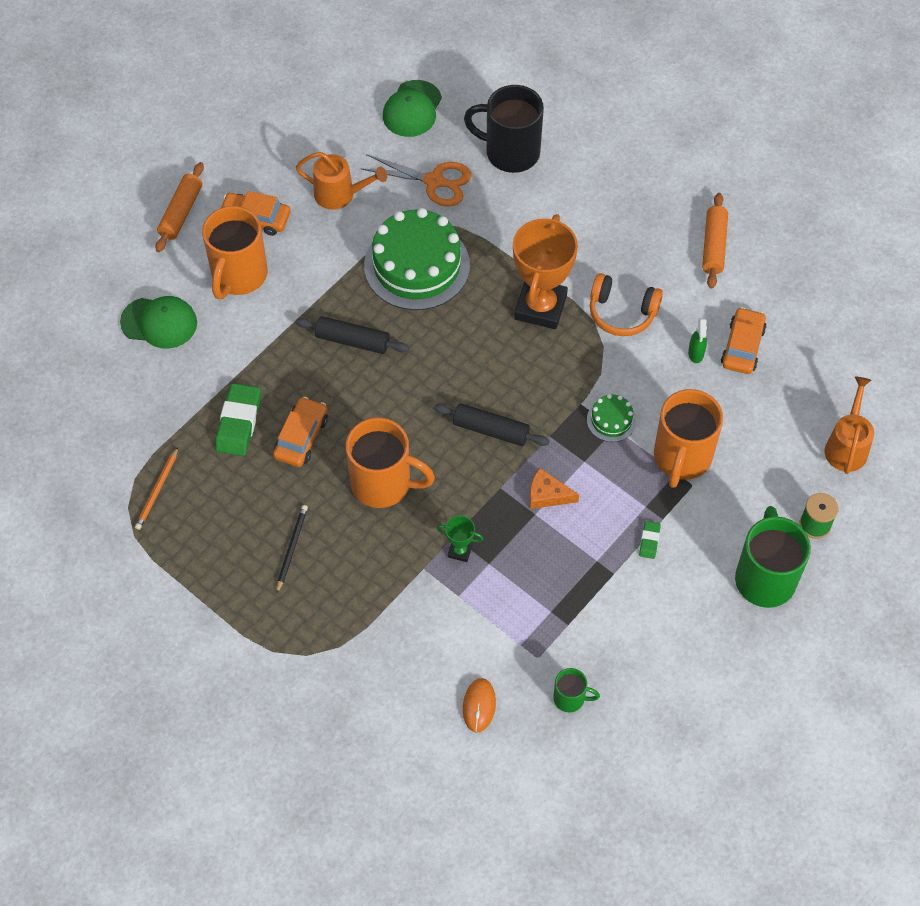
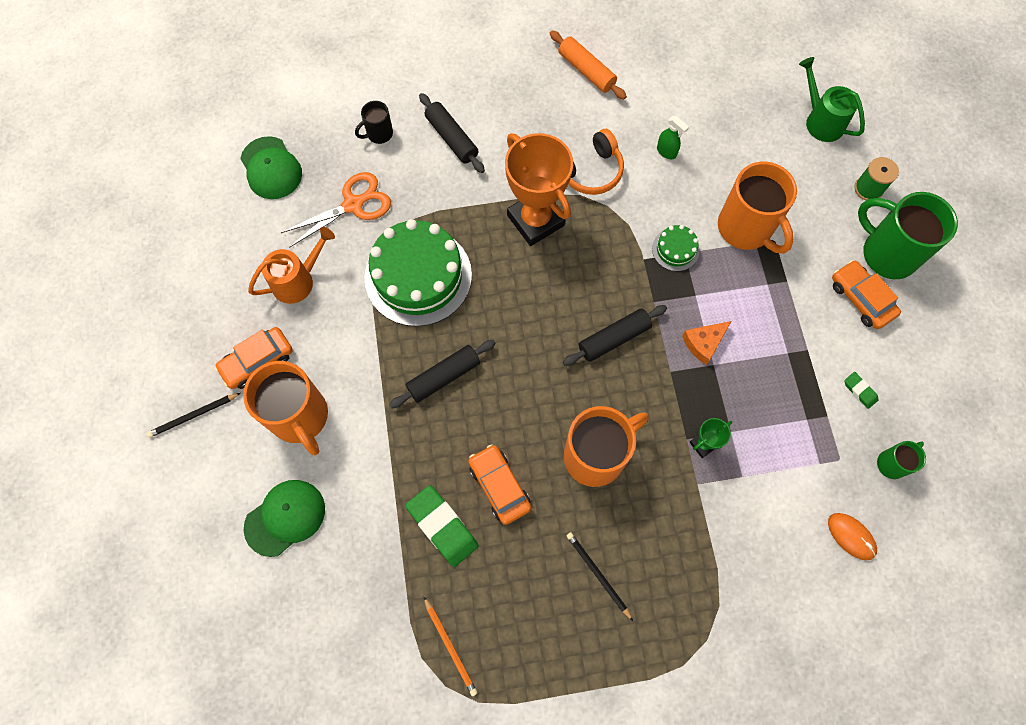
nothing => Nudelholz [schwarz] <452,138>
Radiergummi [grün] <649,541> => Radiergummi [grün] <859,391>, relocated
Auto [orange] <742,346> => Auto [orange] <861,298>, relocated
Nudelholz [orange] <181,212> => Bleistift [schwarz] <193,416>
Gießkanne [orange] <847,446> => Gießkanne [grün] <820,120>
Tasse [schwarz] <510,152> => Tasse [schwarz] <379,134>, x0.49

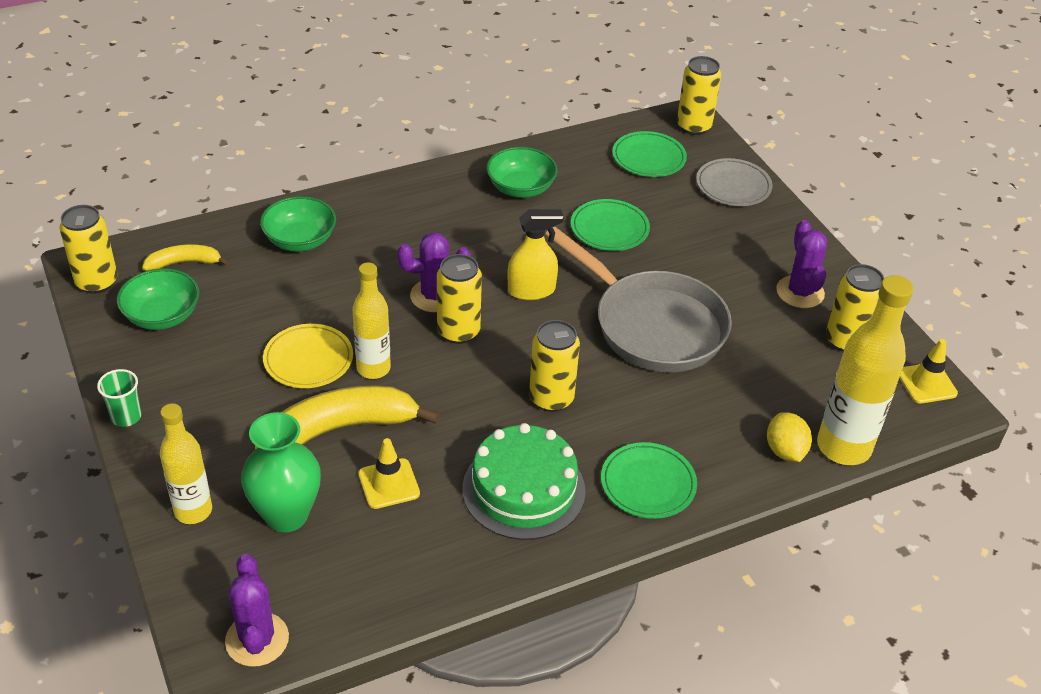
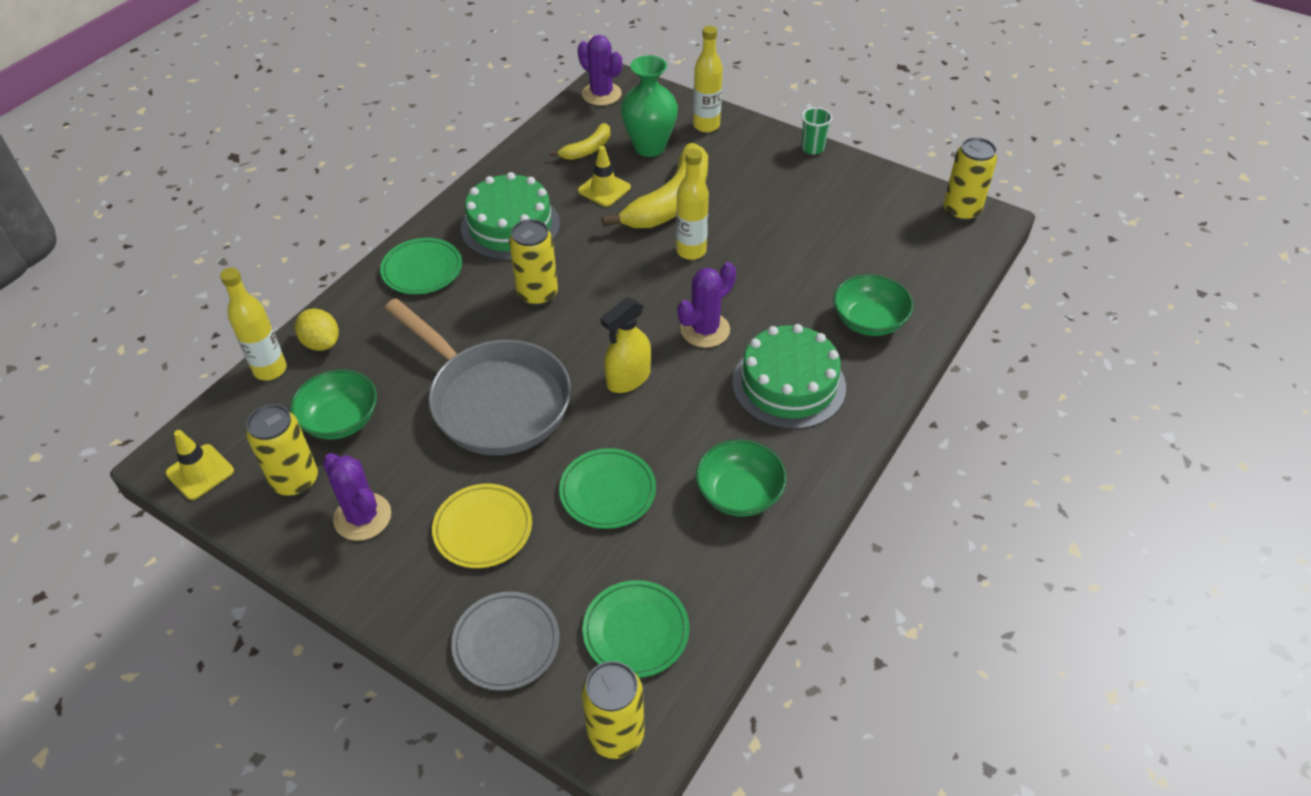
Dose [gelb] <458,331> => nothing
nothing => Kuchen [grün] <788,384>
Schüssel [grün] <162,316> => Schüssel [grün] <340,420>, relocated
Banane [gelb] <184,263> => Banane [gelb] <587,149>, relocated
Teller [gelb] <308,359> => Teller [gelb] <483,528>, relocated
Pfanne [grau] <653,325> => Pfanne [grau] <494,400>, 150 degrees counterclockwise
Flasche [gelb] <843,447> => Flasche [gelb] <270,370>, x0.64

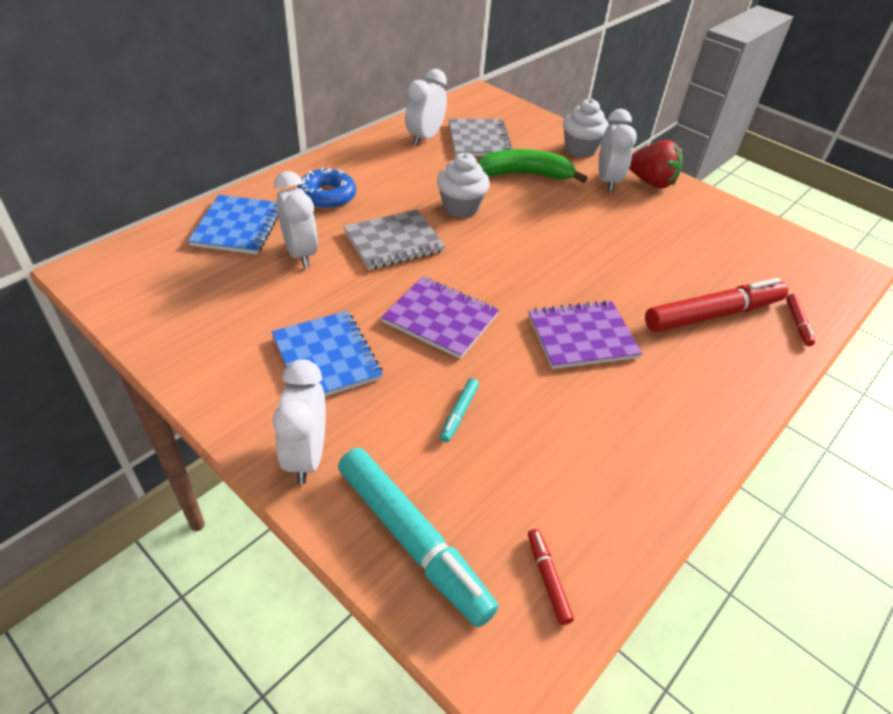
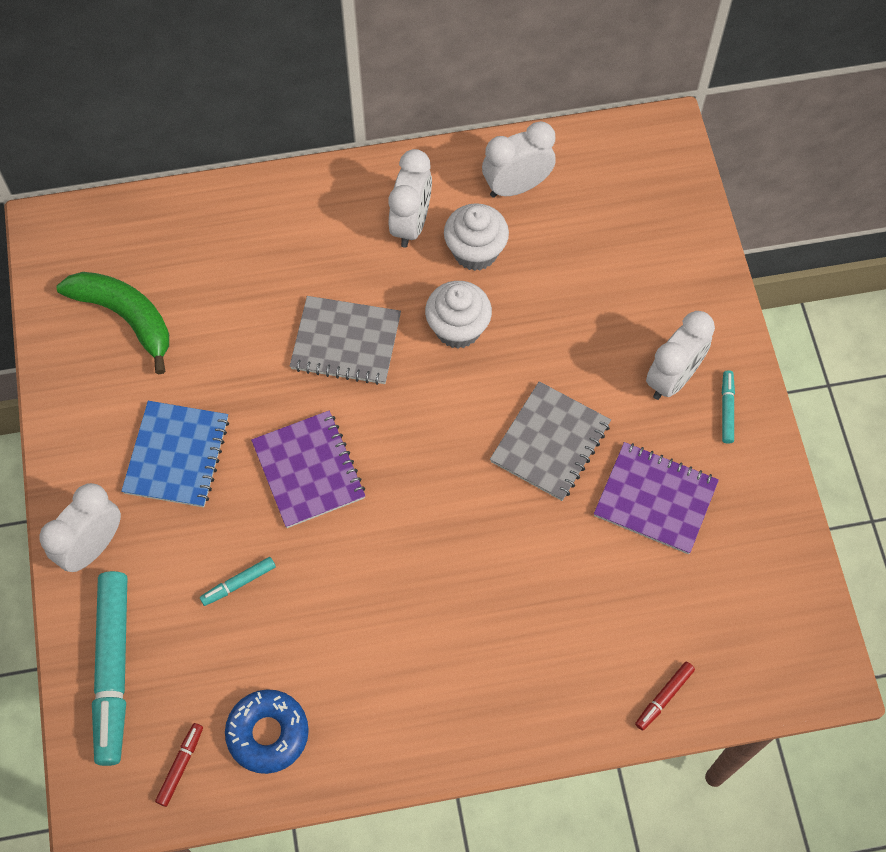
Notizbuch [blau] <238,227> => nothing
Filzstift [rot] <713,314> => nothing
Wecker [weiß] <301,253> => Wecker [weiß] <411,224>, relocated
Donut [blau] <327,196> => Donut [blau] <268,733>, relocated
Notizbuch [grau] <479,140> => Notizbuch [grau] <550,442>, relocated
Banane [grün] <525,174> => Banane [grün] <125,317>, relocated
Notizbuch [lila] <582,337> => Notizbuch [lila] <655,499>, relocated
Muffin [weiß] <580,149> => Muffin [weiß] <475,252>, relocated
Erdbeere [rot] <651,182> => Filzstift [türkis] <726,409>

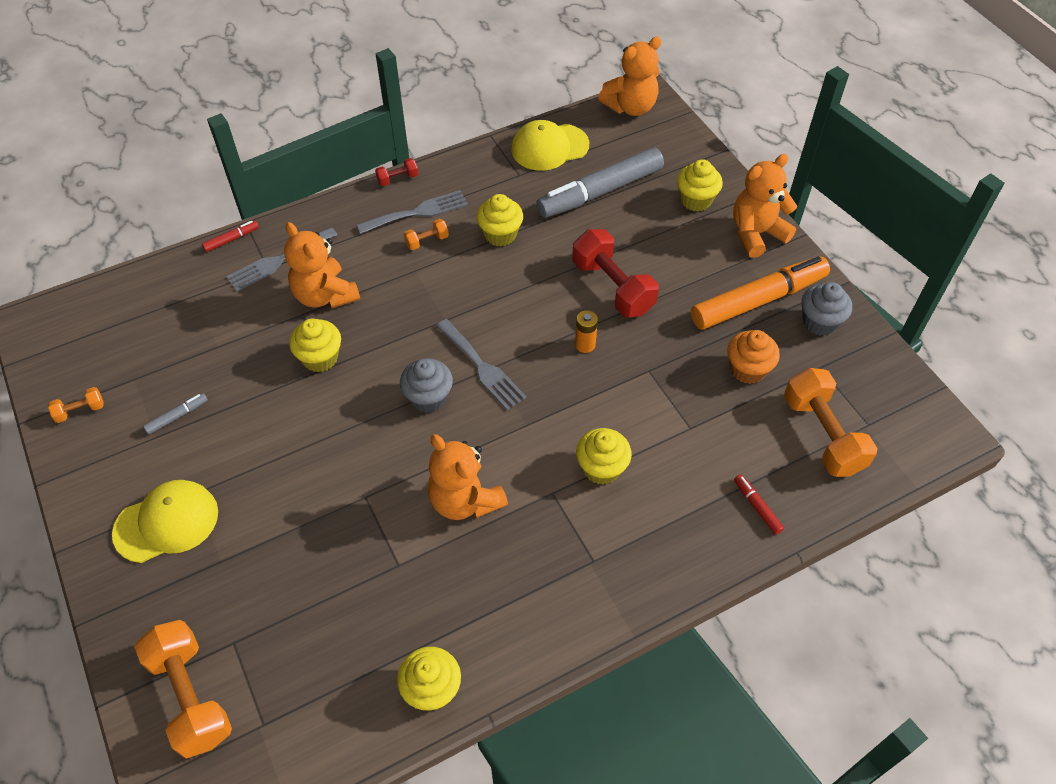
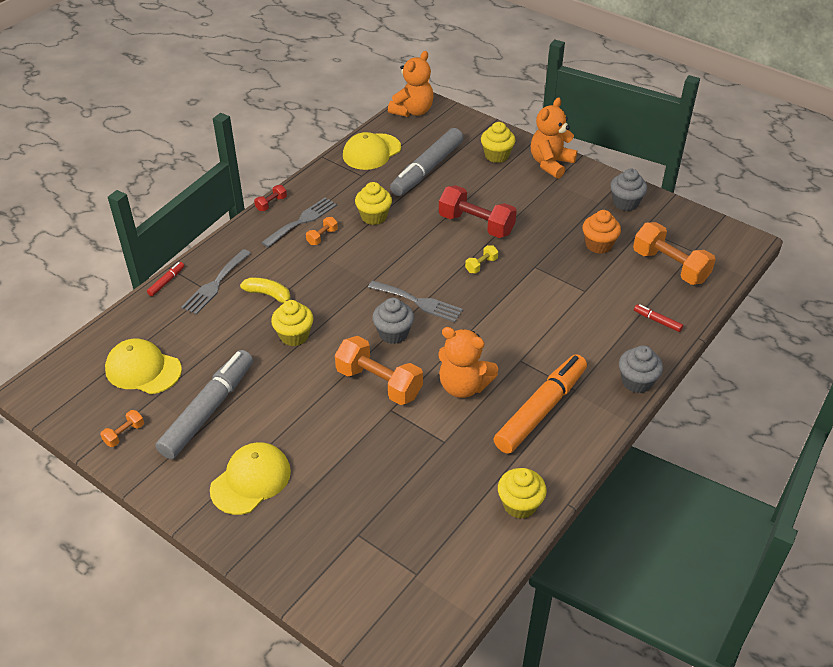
Muffin [gelb] <601,468> => nothing
nothing => Kappe [gelb] <143,369>
nothing => Muffin [grau] <636,381>
Hantel [orange] <191,696> => Hantel [orange] <379,383>, relocated
Filzstift [orange] <758,300> => Filzstift [orange] <540,410>, relocated
Teddybär [orange] <325,295> => Banane [gelb] <269,295>
Batterie [orange] <585,345> => Hantel [gelb] <481,265>
Filzstift [grau] <177,416> => Filzstift [grau] <208,410>, x2.49

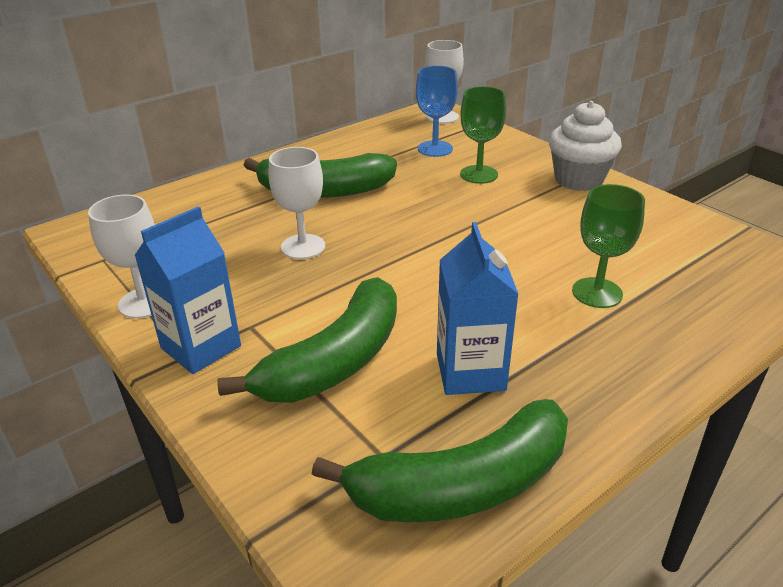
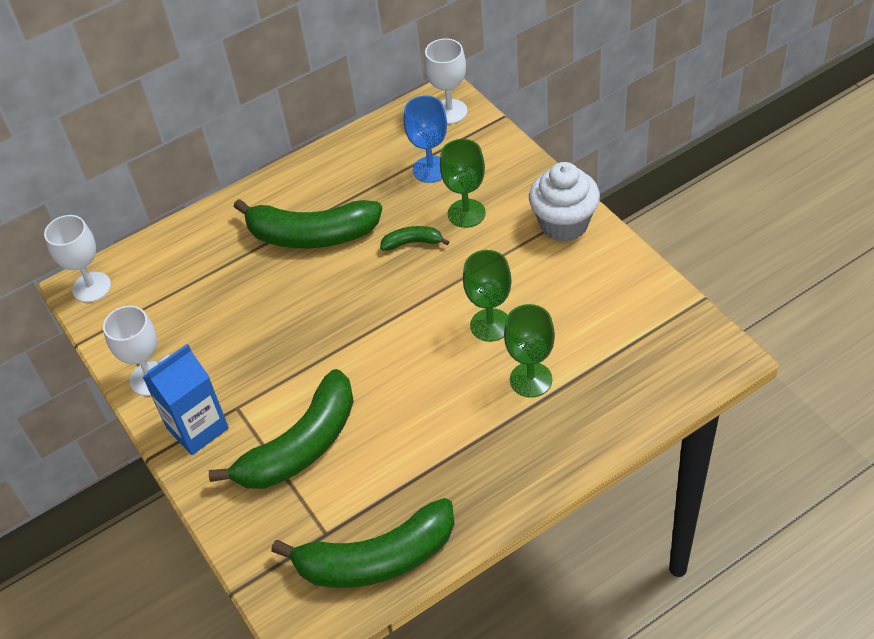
Getränkekarton [blau] <470,372> => nothing
nothing => Banane [grün] <412,242>
nothing => Kelch [grün] <490,325>
Kelch [weiß] <303,247> => Kelch [weiß] <91,287>, relocated

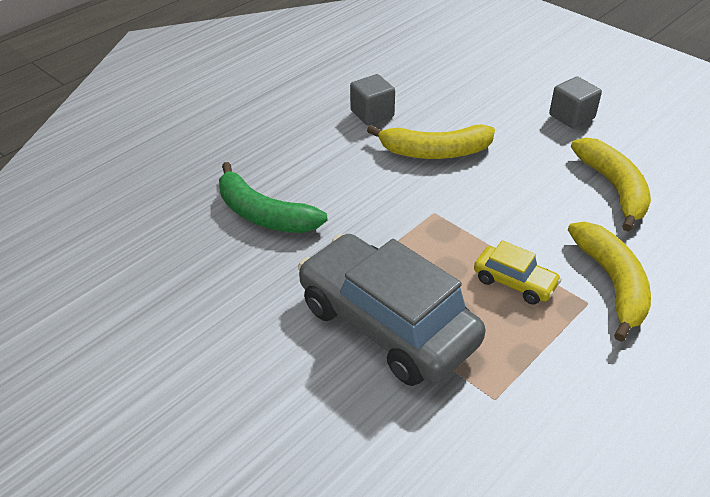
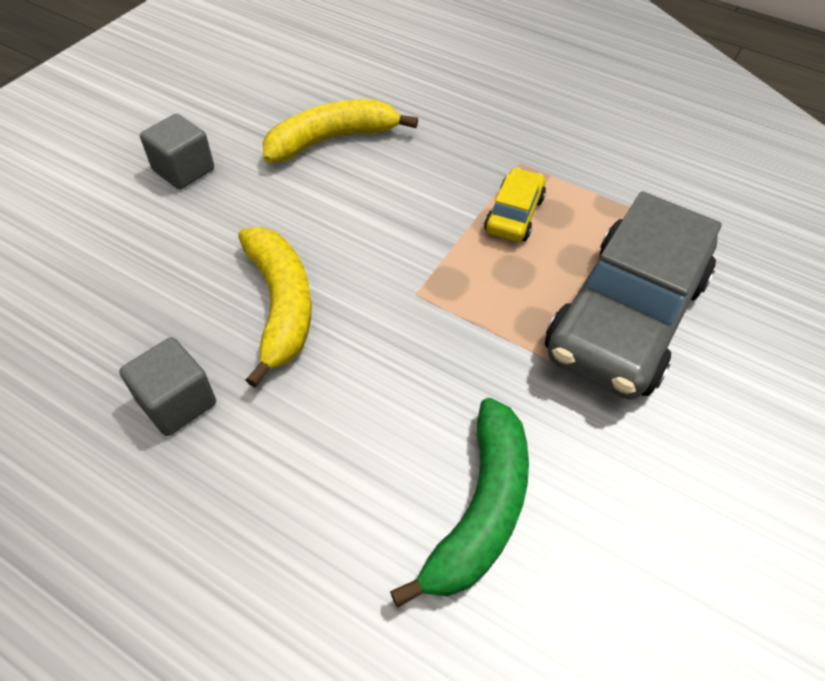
Banane [gelb] <612,283> => nothing

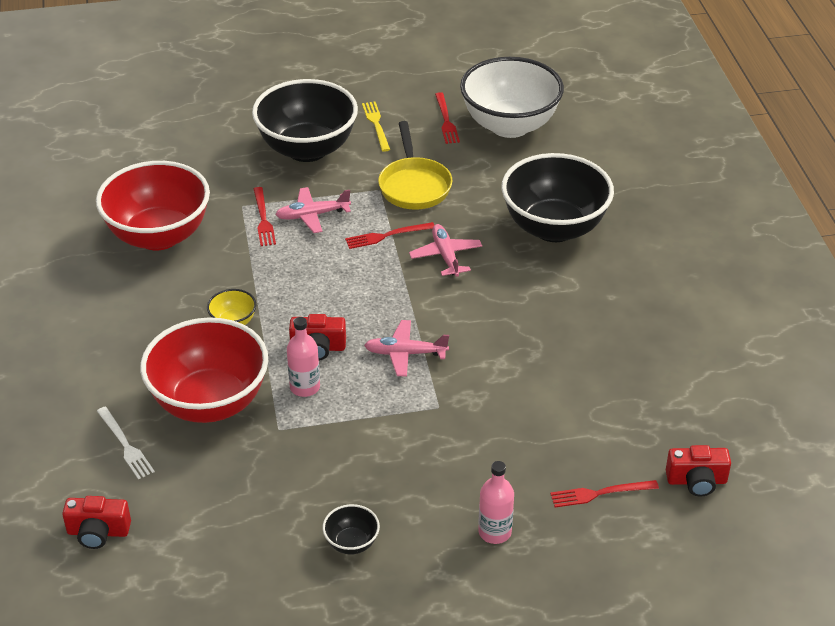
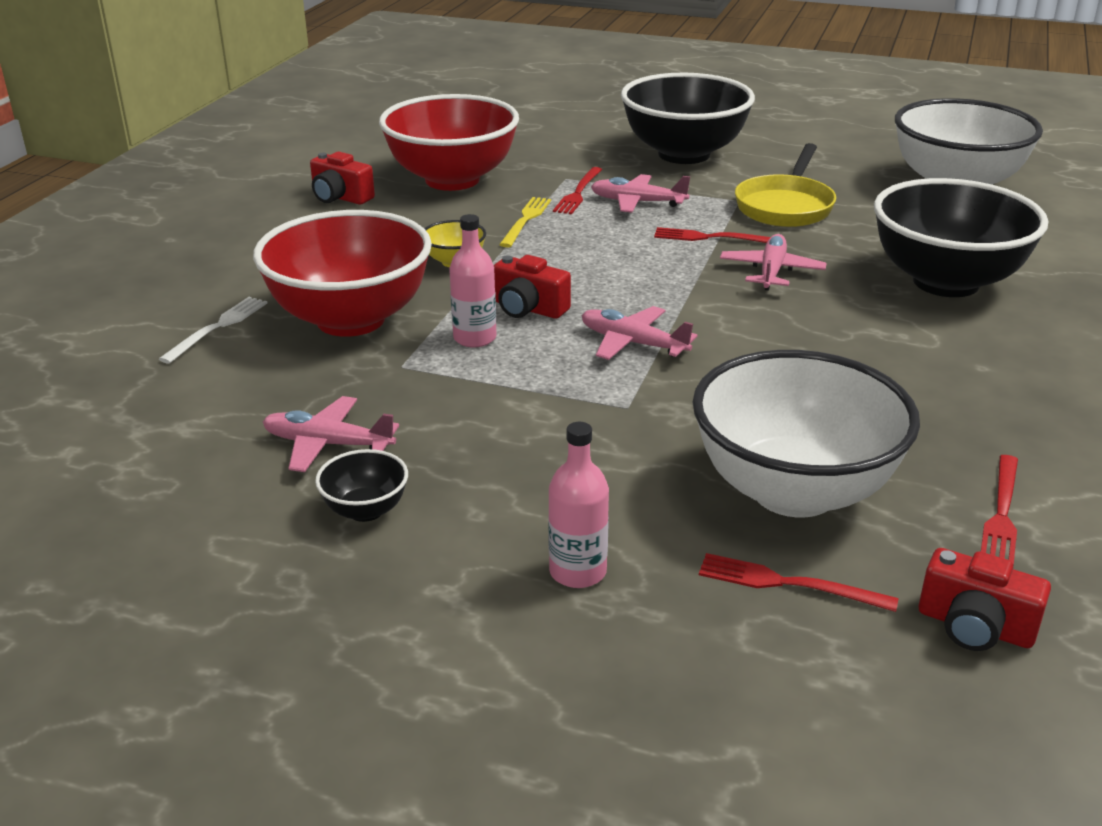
nothing => Flugzeug [rosa] <327,444>
nothing => Schüssel [weiß] <793,491>
Kamera [rot] <98,532> => Kamera [rot] <340,197>, relocated
Gabel [gelb] <376,124> => Gabel [gelb] <526,220>, relocated
Gabel [rot] <446,120> => Gabel [rot] <1001,513>, relocated
Gabel [weiß] <125,445> => Gabel [weiß] <218,327>, 150 degrees counterclockwise

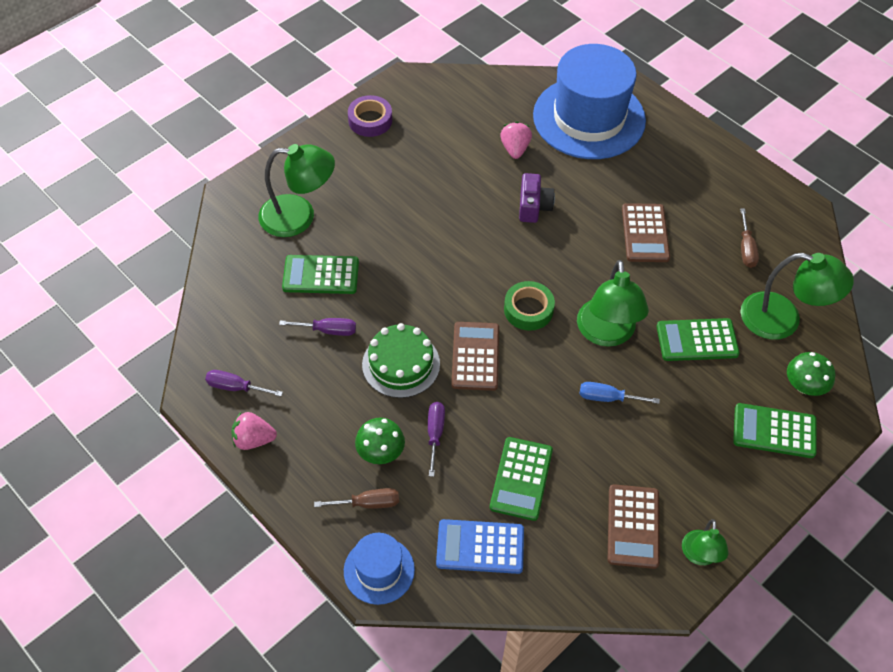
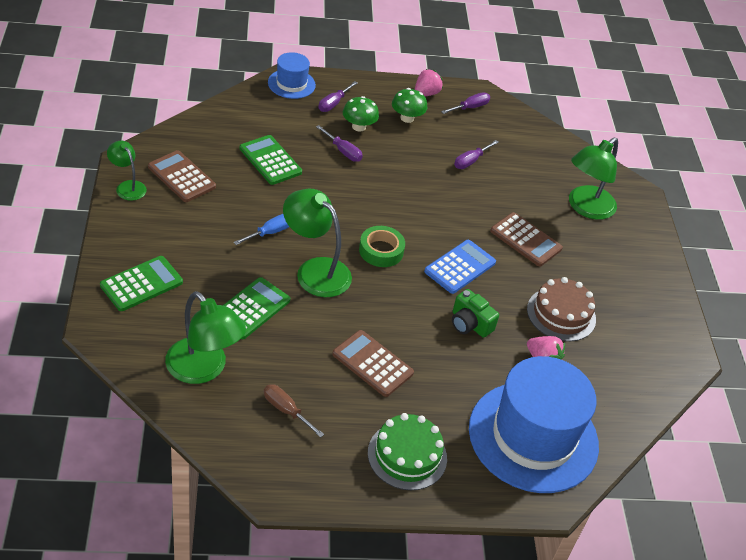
Taschenrechner [grün] <321,275> => nothing
Klebeband [lila] <370,120> => nothing
nothing => Kuchen [braun] <561,314>
Kuchen [grün] <401,364> => Kuchen [grün] <407,455>, relocated
Taschenrechner [blau] <480,547> => Taschenrechner [blau] <460,267>, relocated
Taschenrechner [braun] <475,356> => Taschenrechner [braun] <525,240>, relocated
Pilz [grün] <804,386> => Pilz [grün] <407,118>, relocated
Schraubenzieher [braun] <368,503> => Schraubenzieher [lila] <333,103>
Kamera [lila] <533,206> => Kamera [grün] <470,324>
Lampe [grün] <783,320> => Lampe [grün] <203,369>, 105 degrees counterclockwise

